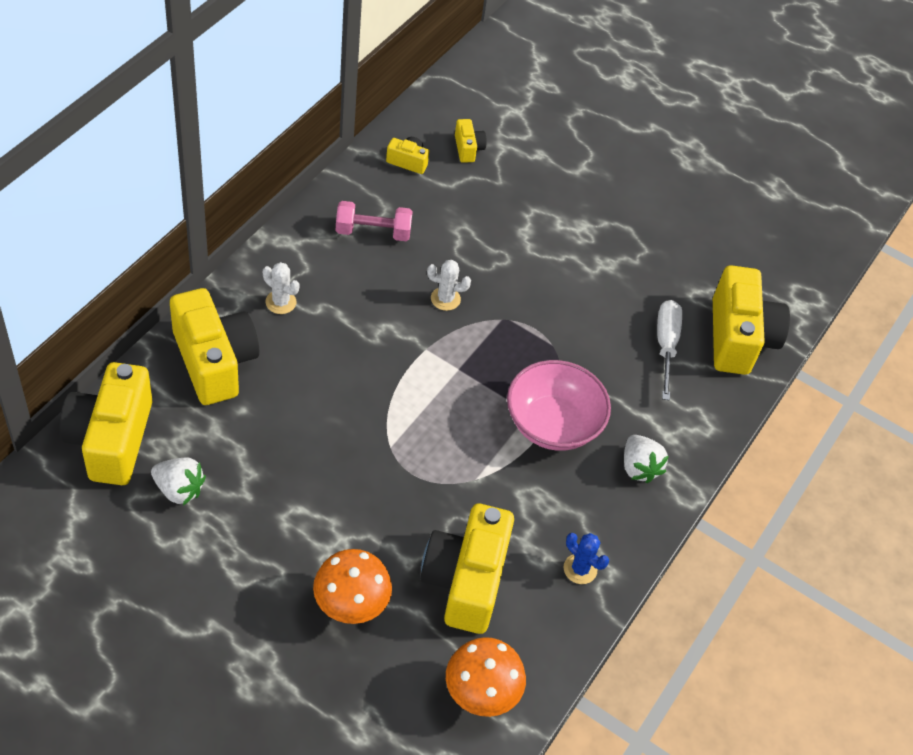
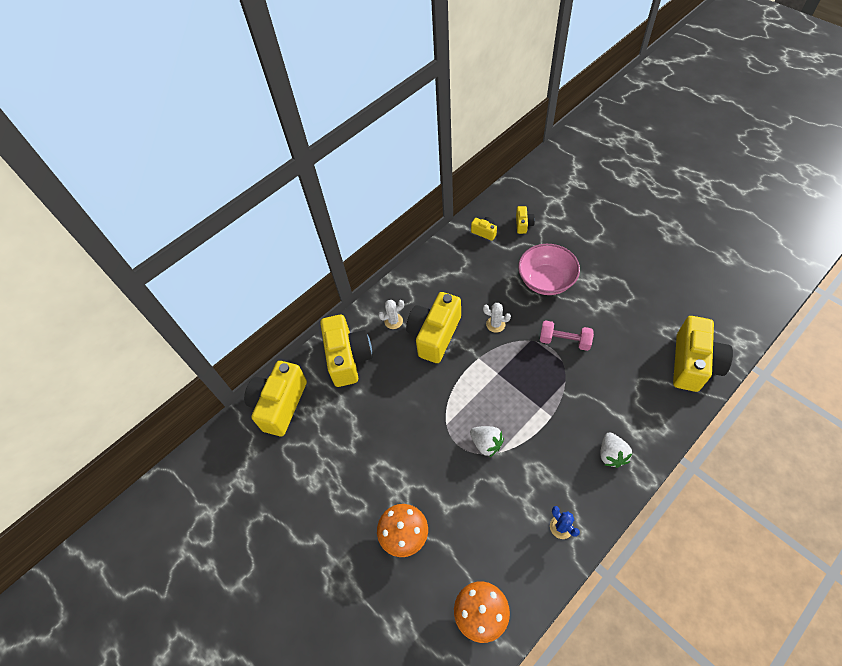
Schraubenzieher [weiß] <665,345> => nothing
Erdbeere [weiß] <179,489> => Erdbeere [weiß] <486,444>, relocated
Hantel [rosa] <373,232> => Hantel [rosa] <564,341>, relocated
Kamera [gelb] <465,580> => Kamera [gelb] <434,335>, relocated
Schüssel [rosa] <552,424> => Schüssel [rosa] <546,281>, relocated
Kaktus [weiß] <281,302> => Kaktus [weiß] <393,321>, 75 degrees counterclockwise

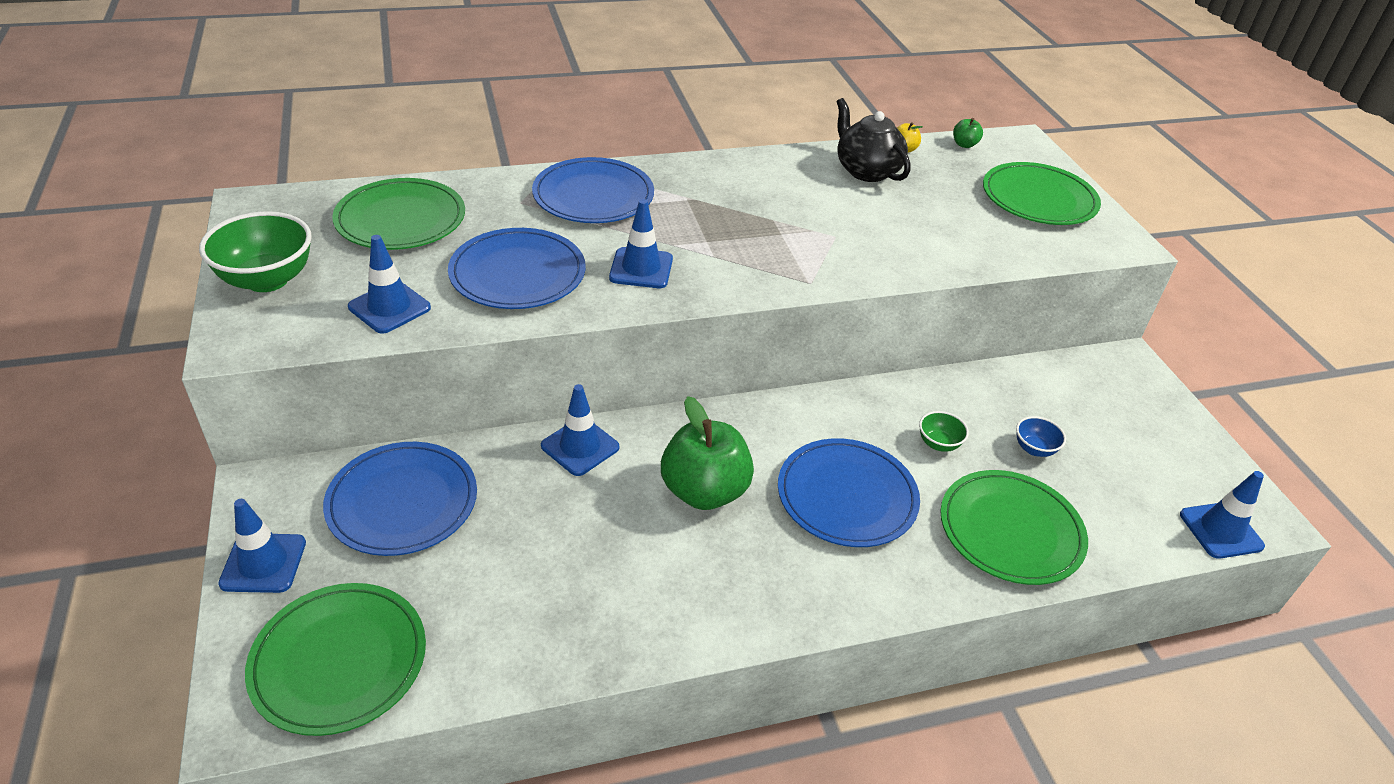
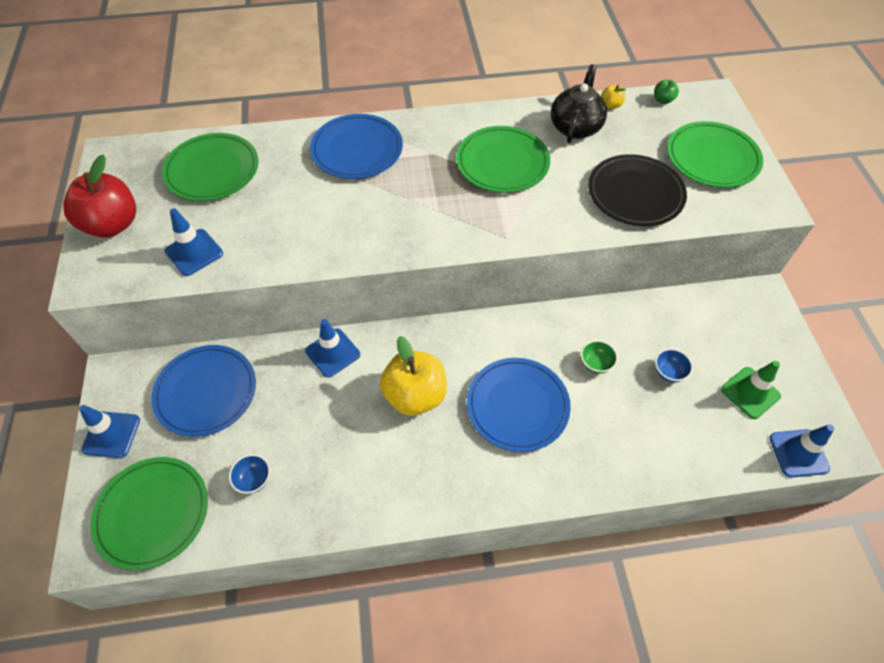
Teller [blau] <518,274> => nothing
Leitkegel [blau] <641,268> => nothing
nothing => Schüssel [blau] <254,479>
nothing => Teller [schwarz] <635,193>
nothing => Leitkegel [grün] <750,393>
Teller [grün] <1010,530> => Teller [grün] <502,162>, relocated
Schüssel [grün] <267,280> => Apfel [rot] <112,224>
Apfel [grün] <704,491> => Apfel [gelb] <415,395>
Teekanne [schwarz] <866,171> => Teekanne [schwarz] <575,127>, 45 degrees clockwise

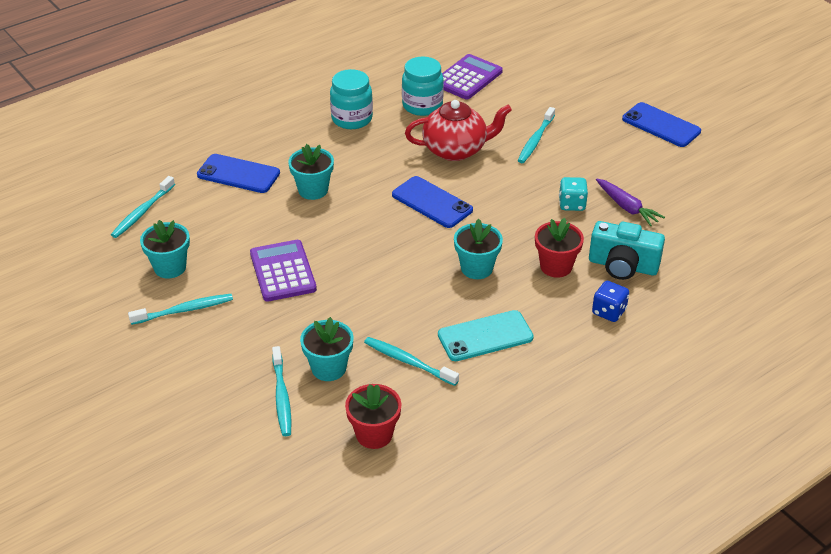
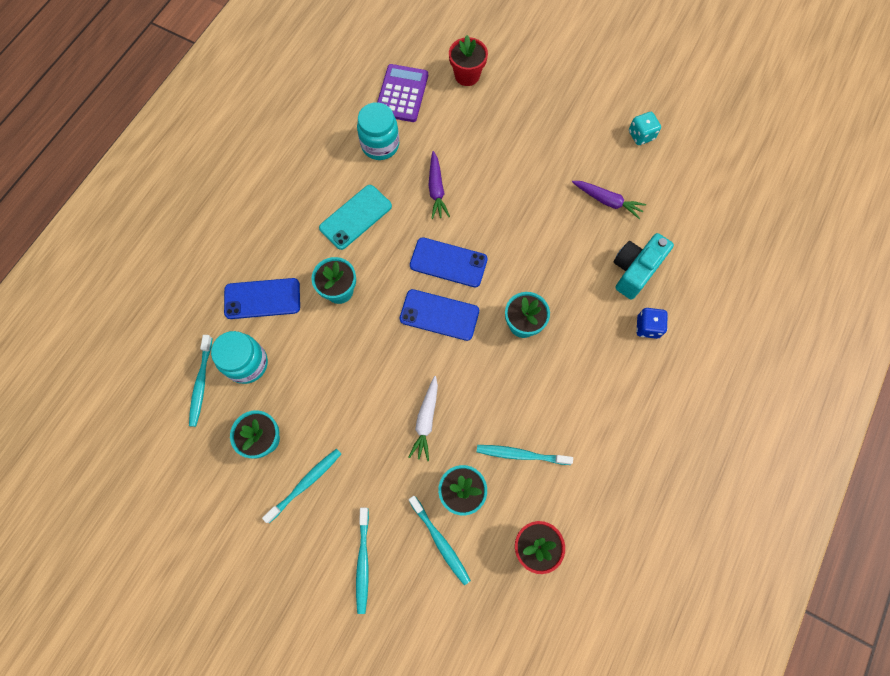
Taschenrechner [lila] <282,271> => nothing
nothing => Karotte [weiß] <426,420>
Einmachglas [türkis] <352,119> => Einmachglas [türkis] <247,363>, relocated
Handy [türkis] <485,336> => Handy [türkis] <356,217>, relocated
Zahnbürste [türkis] <535,140> => Zahnbürste [türkis] <363,561>, relocated
Blumentopf [rot] <556,266> => Blumentopf [rot] <467,75>, relocated
Spielwürfel [türkis] <572,204> => Spielwürfel [türkis] <641,135>, relocated
Handy [blau] <661,125> => Handy [blau] <439,315>, relocated
Teekanne [rot] <456,150> => Karotte [lila] <436,189>
Kamera [türkis] <623,266> => Kamera [türkis] <635,270>, 135 degrees clockwise

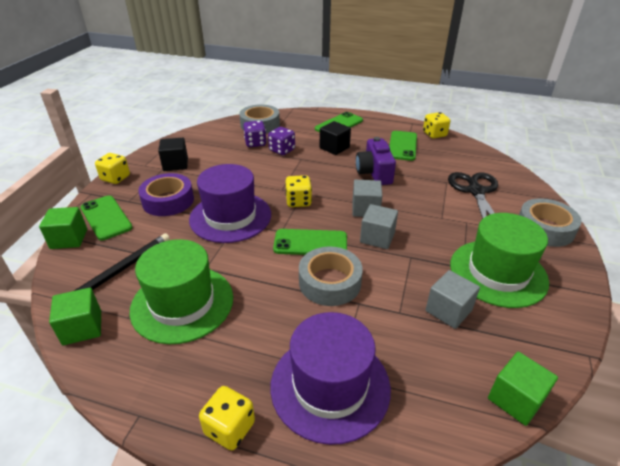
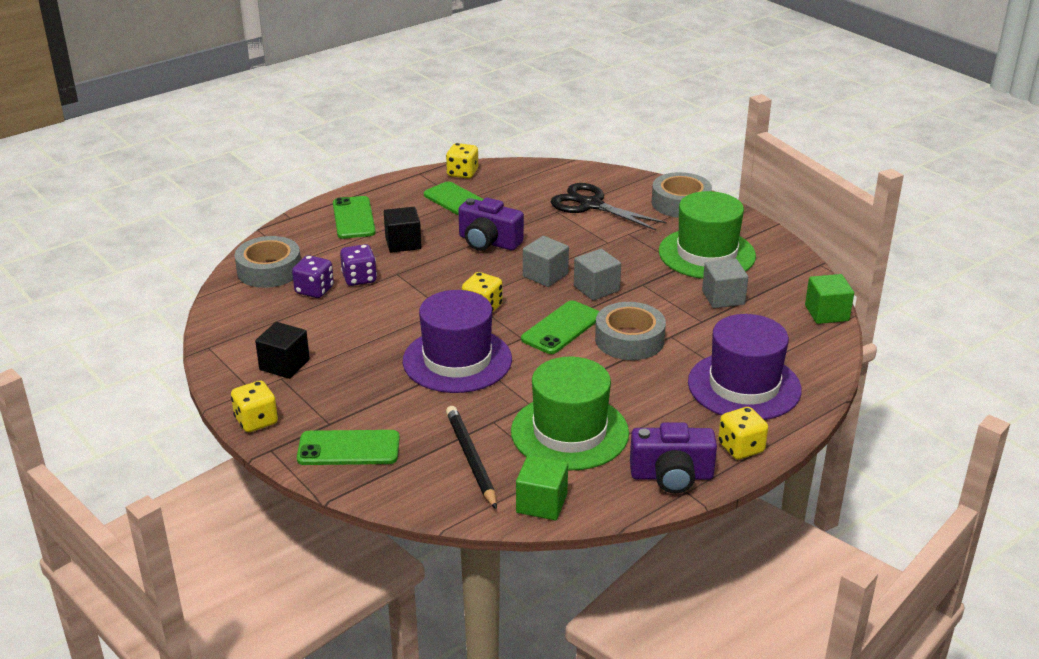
Kubus [grün] <69,239> => nothing
Klebeband [lila] <168,201> => nothing
nothing => Kamera [lila] <671,476>

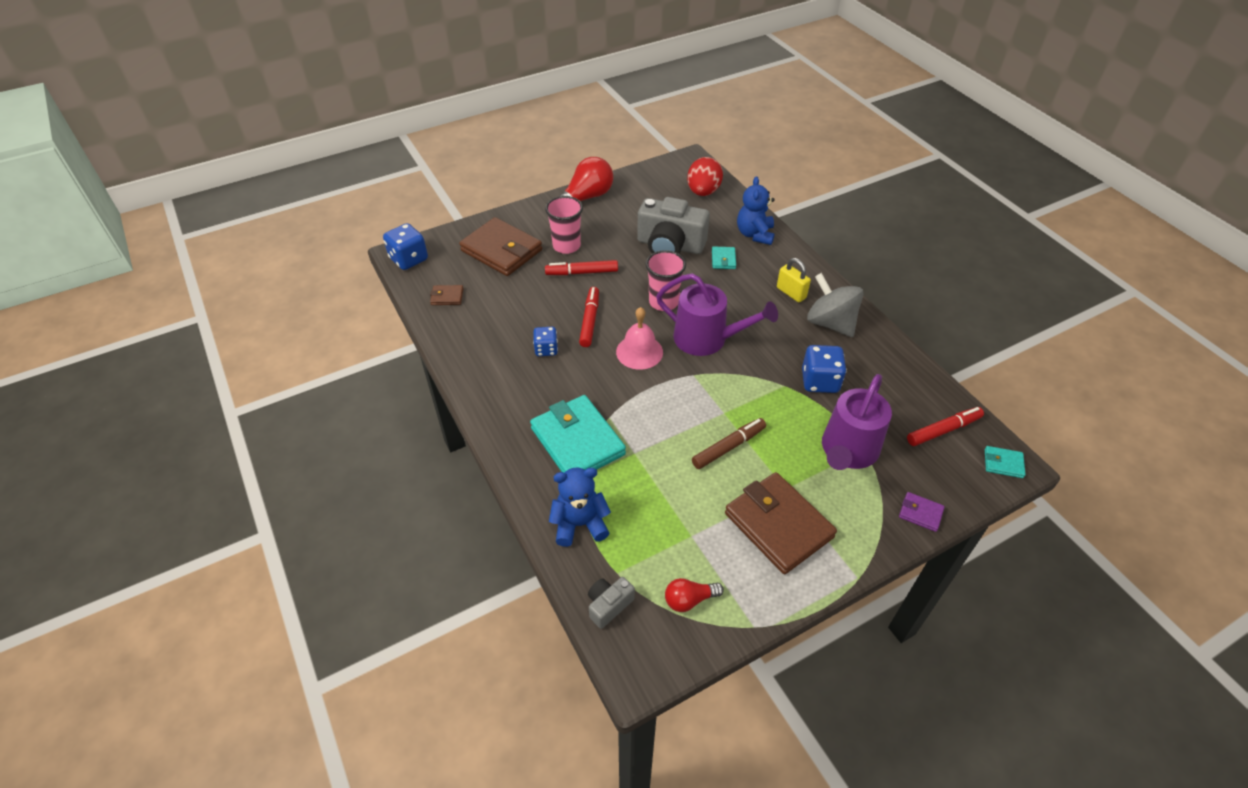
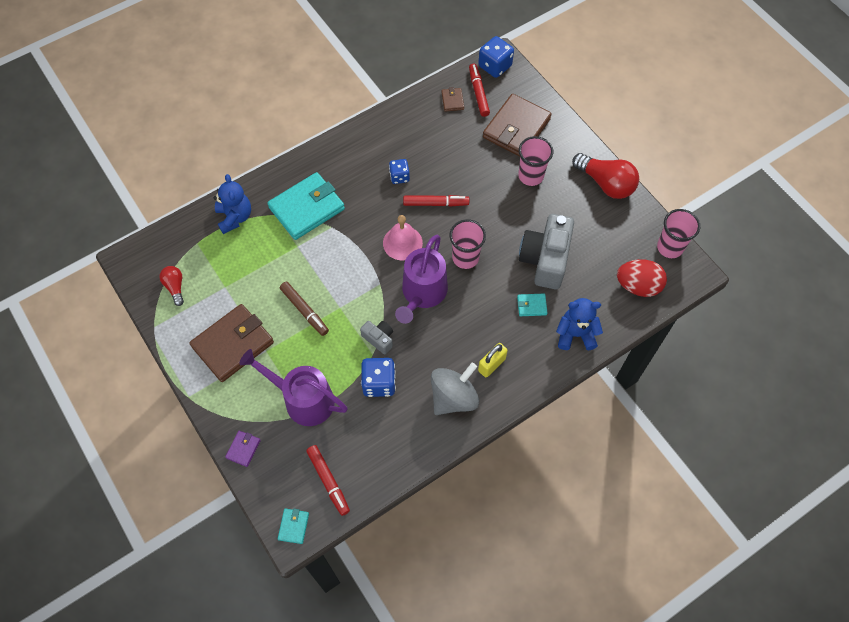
nothing => Becher [rosa] <670,247>
Filzstift [rot] <582,272> => Filzstift [rot] <478,93>, relocated
Kamera [grau] <609,605> => Kamera [grau] <379,339>, relocated

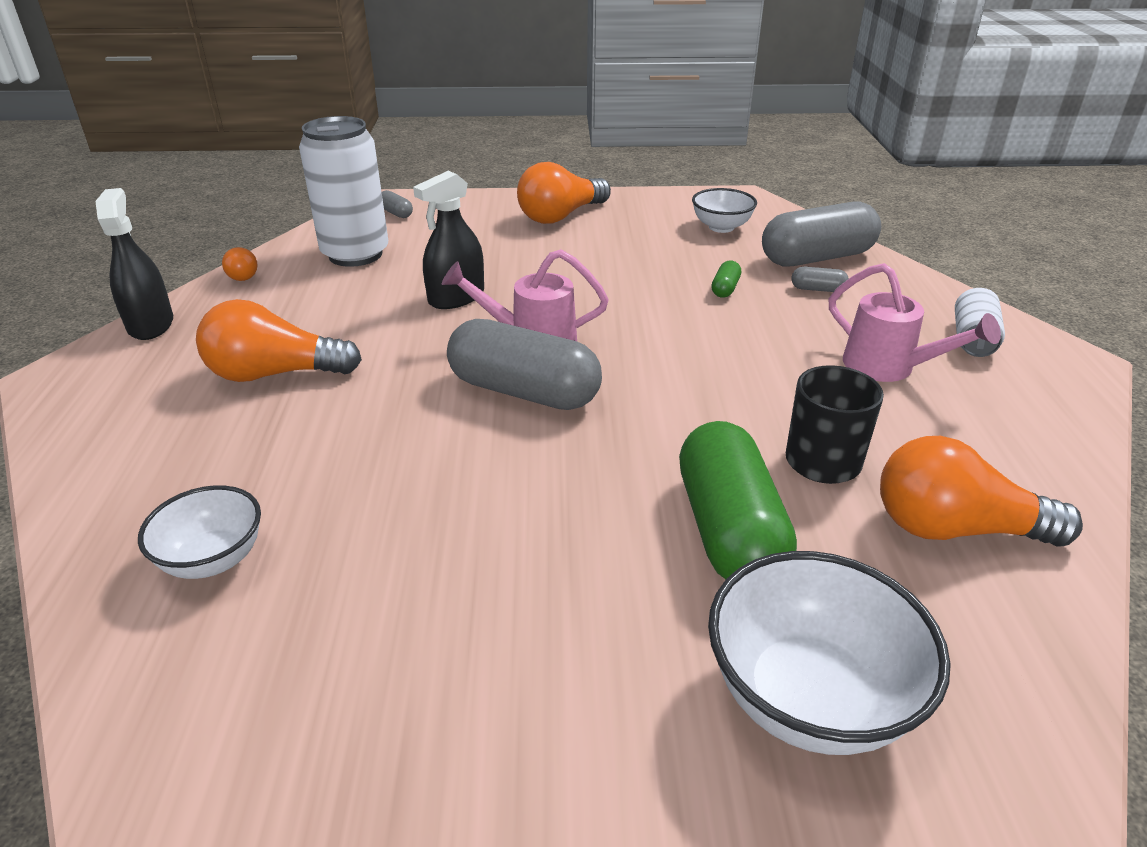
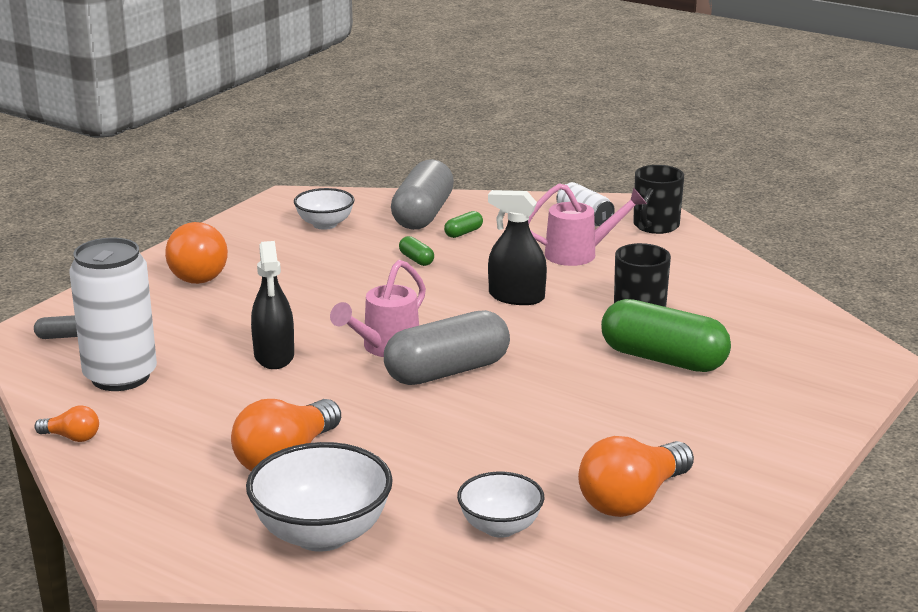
nothing => Tasse [schwarz] <655,226>
Sprühflasche [schwarz] <151,324> => Sprühflasche [schwarz] <516,297>, relocated
Schüssel [weiß] <809,697> => Schüssel [weiß] <322,534>, relocated
Glühbirne [orange] <955,529> => Glühbirne [orange] <632,499>, relocated
Kapsel [grau] <817,289> => Kapsel [grün] <463,233>

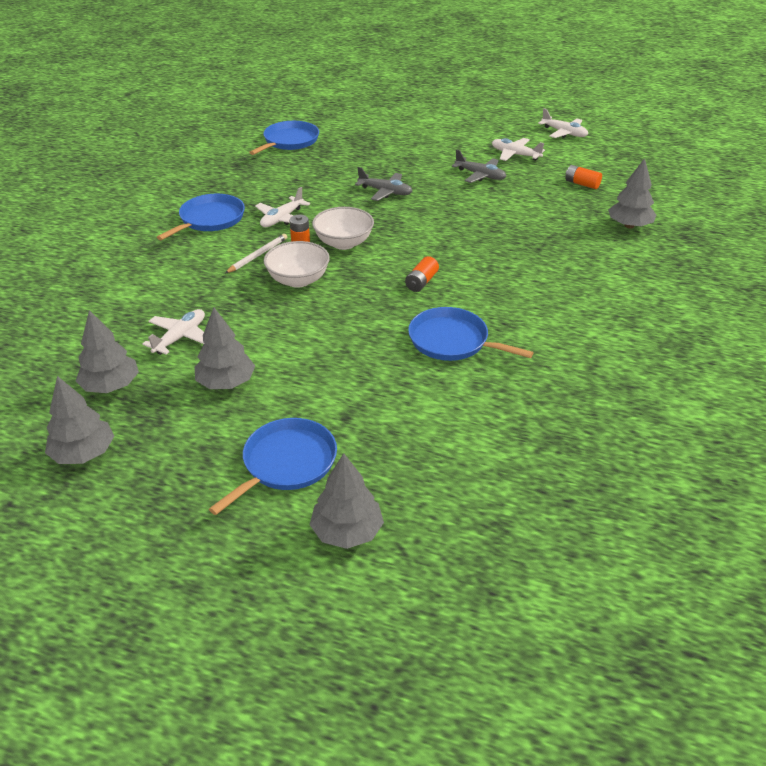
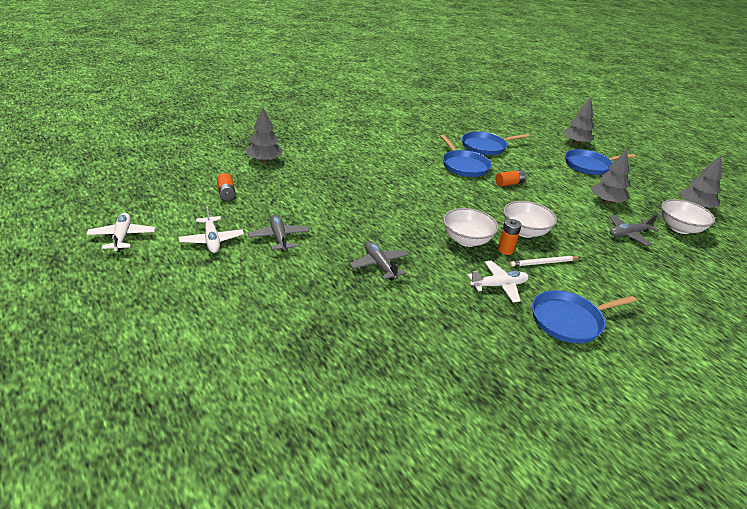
Pfanne [blau] <289,141> => Pfanne [blau] <485,147>, relocated
Batterie [orange] <421,282> => Batterie [orange] <509,184>, relocated
Baum [grau] <111,386> => Schüssel [weiß] <679,228>
Flugzeug [weiß] <180,337> => Flugzeug [grau] <628,234>

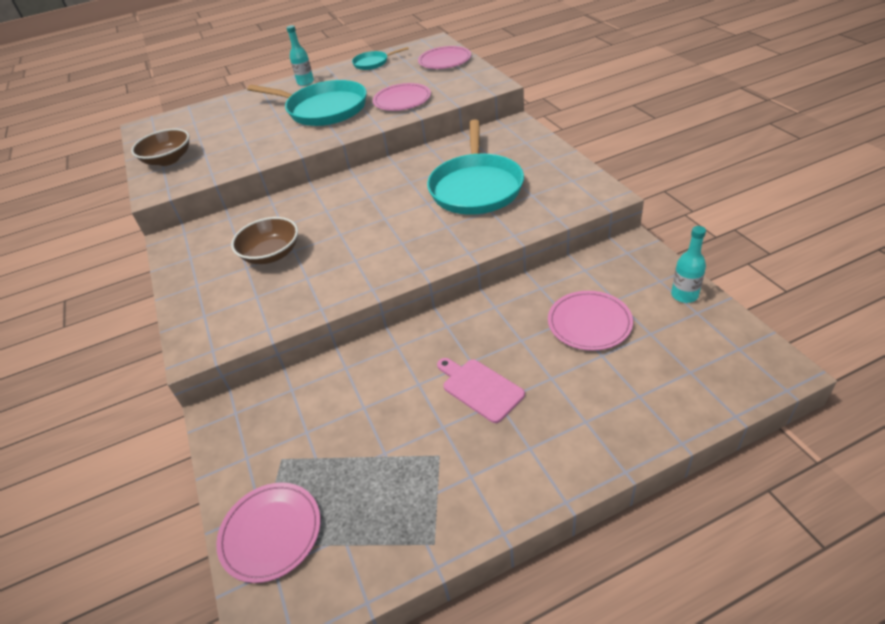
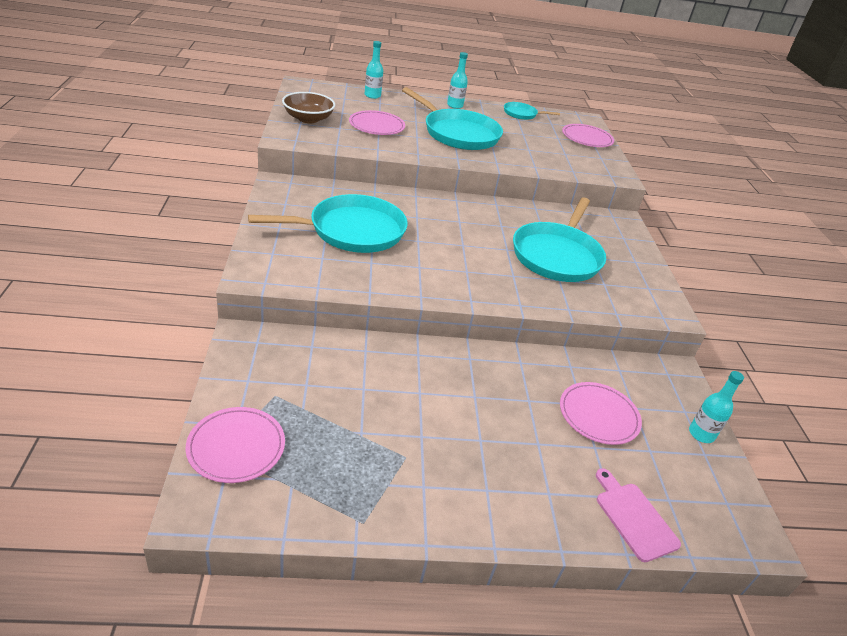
nothing => Flasche [türkis] <372,95>
Teller [rosa] <402,100> => Teller [rosa] <376,126>, relocated
Schneidebrett [rosa] <480,388> => Schneidebrett [rosa] <634,517>, relocated
Schüssel [braun] <271,254> => Pfanne [türkis] <352,231>

